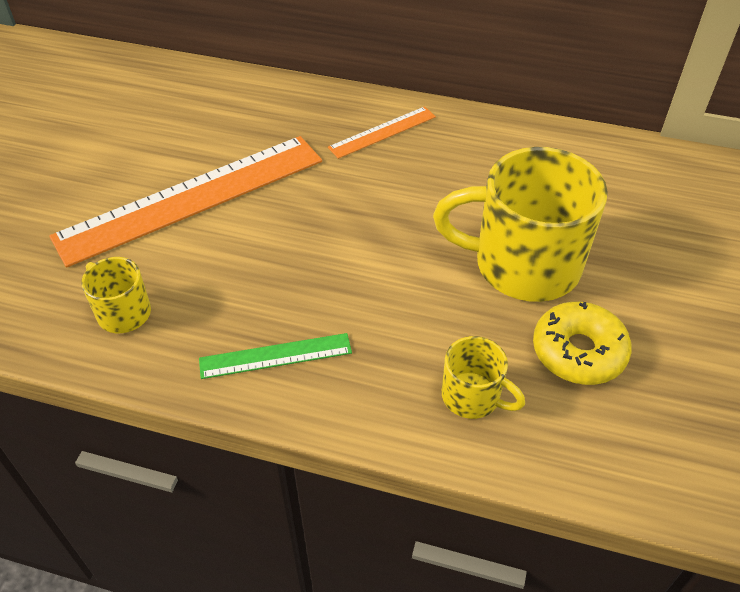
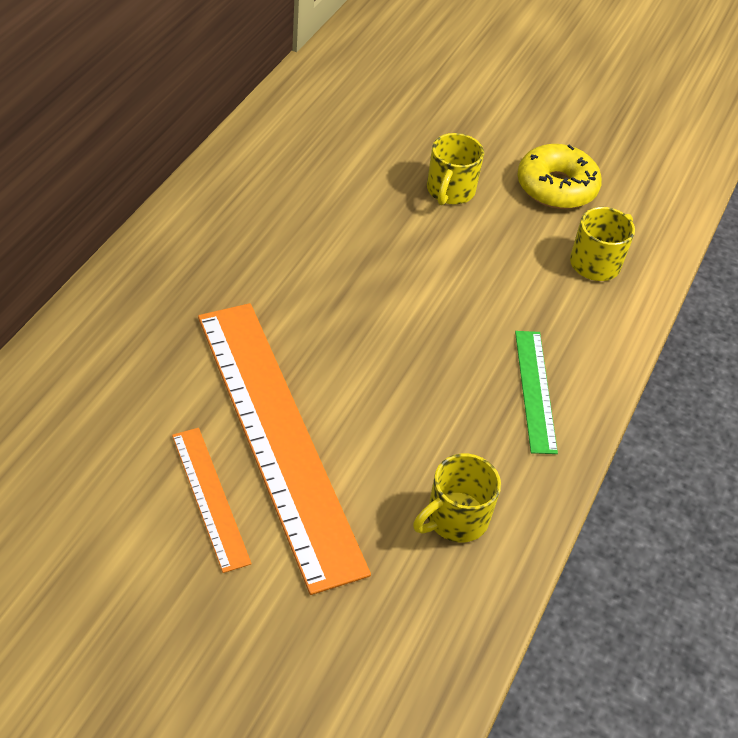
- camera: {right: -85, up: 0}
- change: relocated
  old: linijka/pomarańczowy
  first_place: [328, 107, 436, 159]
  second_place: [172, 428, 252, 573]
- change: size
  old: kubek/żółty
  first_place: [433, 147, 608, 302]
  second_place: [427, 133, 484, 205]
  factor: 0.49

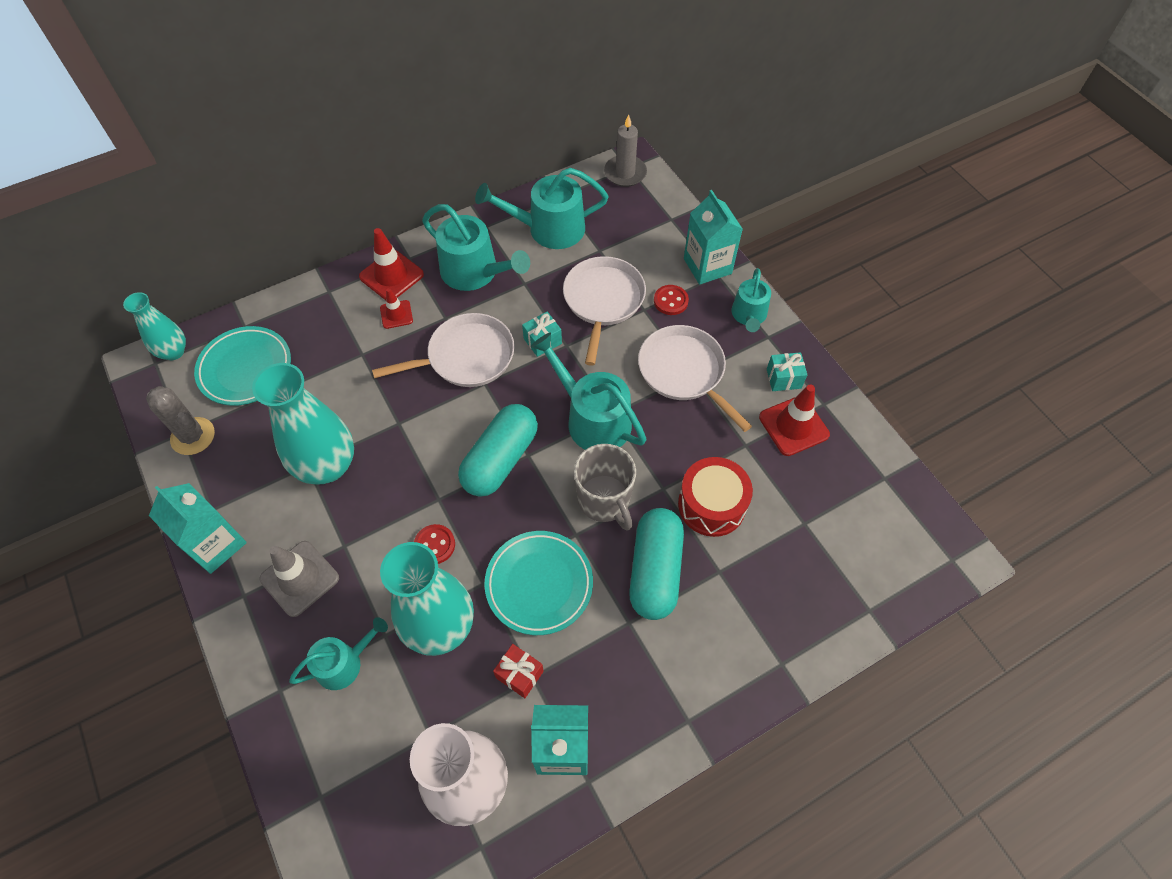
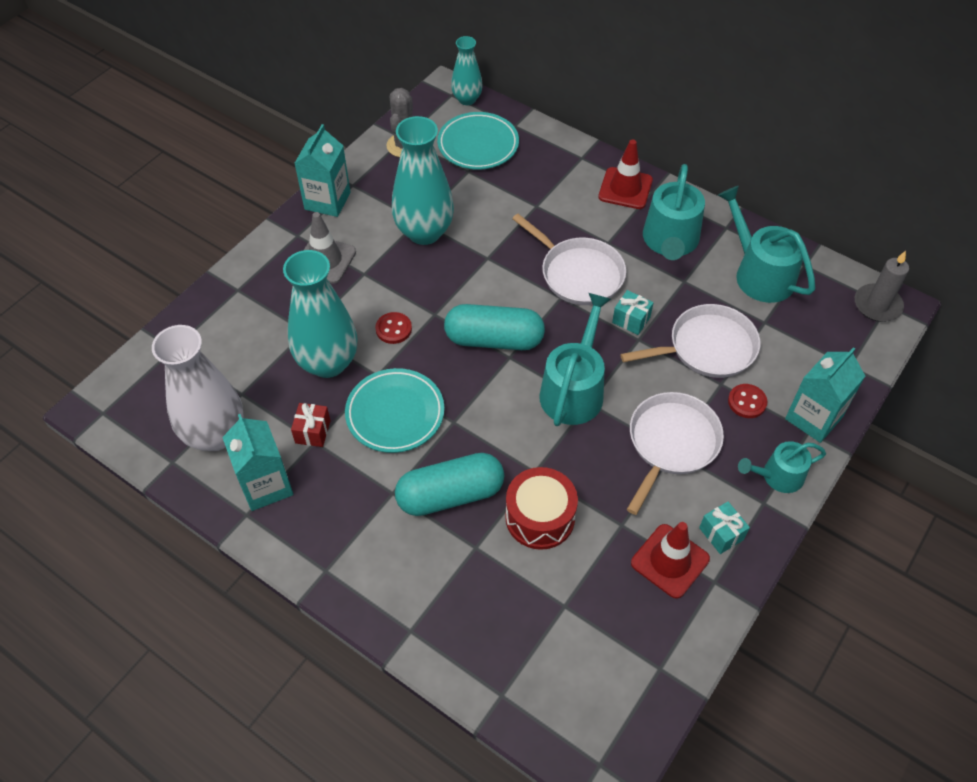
- camera: {right: 65, up: -5}
- change: missing
  old: pachołek/czerwony
  first_place: [380, 288, 413, 329]
- change: missing
  old: kubek/szary
  first_place: [574, 444, 636, 531]
- change: missing
  old: konewka/turkusowy
  first_place: [289, 617, 388, 690]

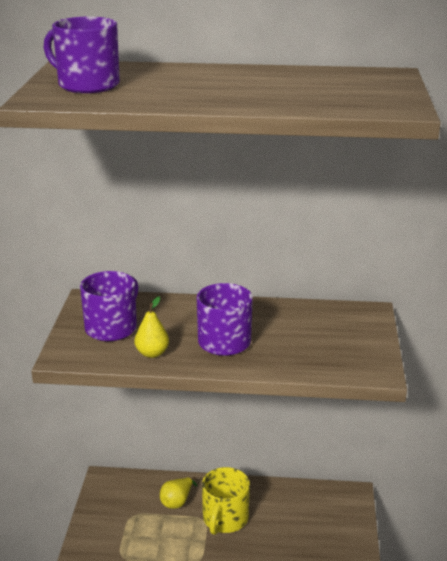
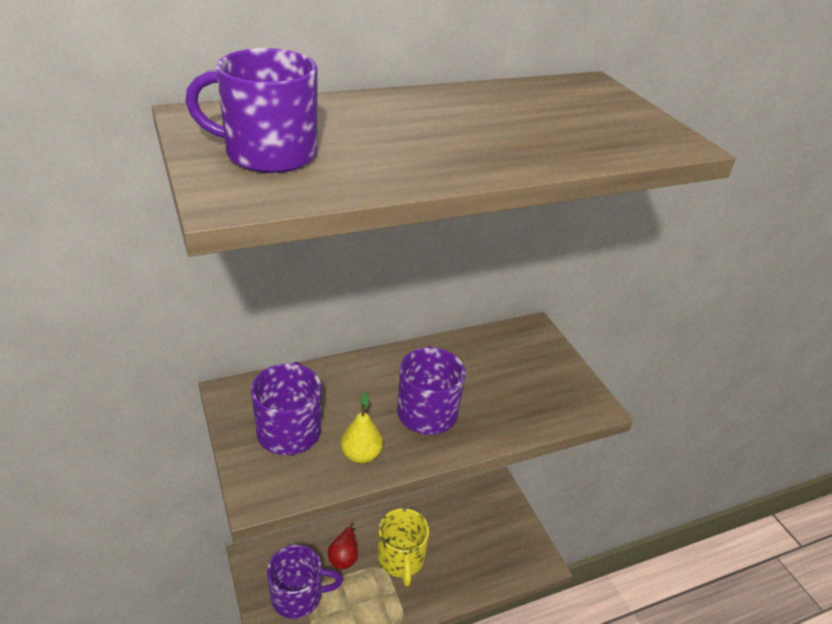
- camera: {right: -30, up: 10}
- change: colour
  old: gruszka/żółty
  new: gruszka/czerwony
  first_place: [160, 477, 197, 509]
  second_place: [328, 523, 358, 569]
- change: appeared
  new: kubek/fioletowy
  second_place: [267, 545, 343, 619]

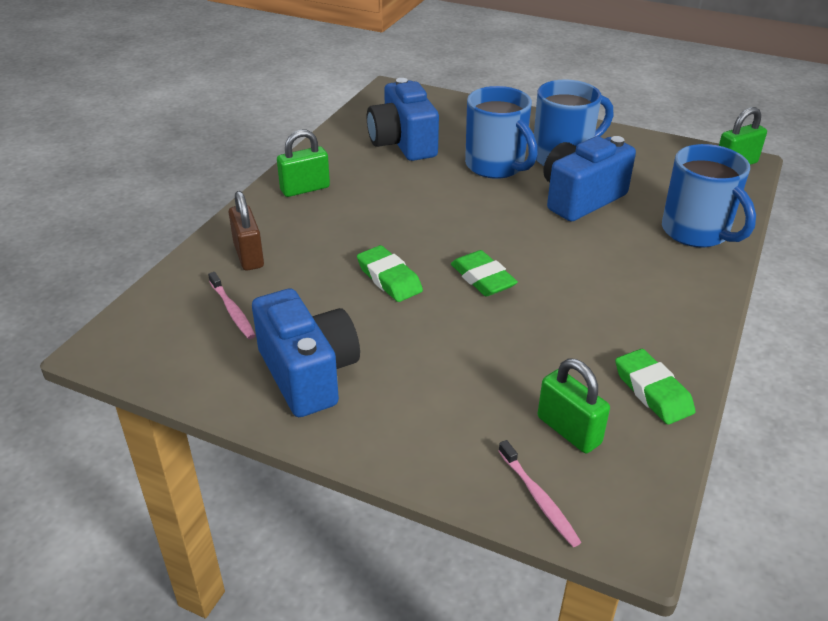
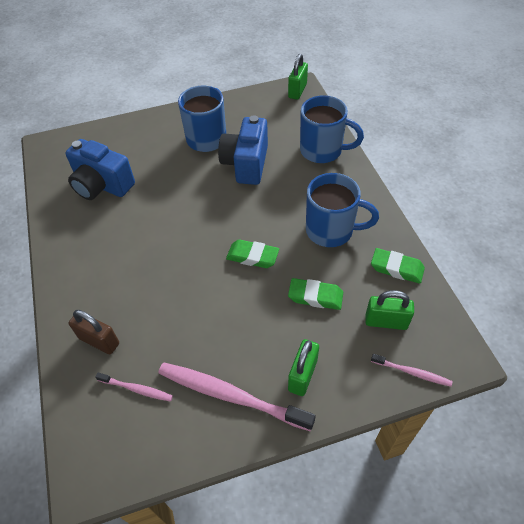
- camera: {right: -40, up: 15}
- change: relocated
  old: kubek/niebieski
  first_place: [465, 86, 538, 179]
  second_place: [306, 173, 379, 247]
- change: relocated
  old: kłódka/zielony
  first_place: [277, 130, 330, 197]
  second_place: [288, 339, 319, 396]
- change: relocated
  old: gumka do mazania/zielony
  first_place: [357, 245, 423, 302]
  second_place: [288, 278, 343, 310]
- change: exchanged
  old: aparat fotograficzny/niebieski
  new: szczoteczka do zębów/różowy
  first_place: [252, 289, 360, 417]
  second_place: [158, 363, 316, 431]

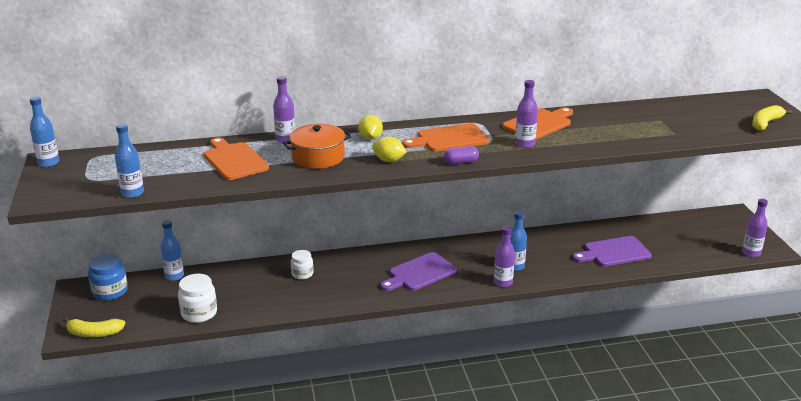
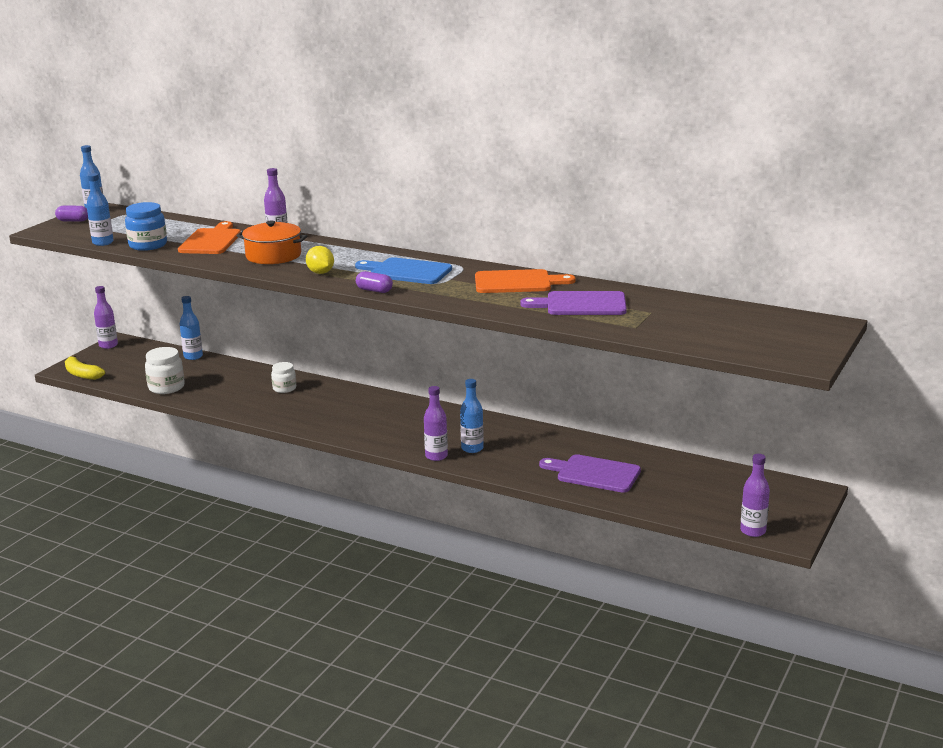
- camera: {right: 40, up: -5}
- change: relocated
  old: butelka/fioletowy
  first_place: [515, 80, 538, 148]
  second_place: [94, 286, 118, 349]
- change: missing
  old: banan/żółty
  first_place: [752, 105, 792, 131]
- change: missing
  old: cytryna/żółty
  first_place: [358, 115, 383, 140]
- change: colour
  old: deska do krojenia/pomarańczowy
  new: deska do krojenia/niebieski
  first_place: [402, 123, 489, 152]
  second_place: [355, 257, 452, 284]
- change: relocated
  old: deska do krojenia/fioletowy
  first_place: [380, 252, 457, 291]
  second_place: [520, 291, 627, 315]
- change: relocated
  old: słoik/niebieski
  first_place: [88, 253, 128, 301]
  second_place: [125, 202, 167, 251]
- change: appeared
  new: kapsułka/fioletowy
  second_place: [55, 205, 88, 222]

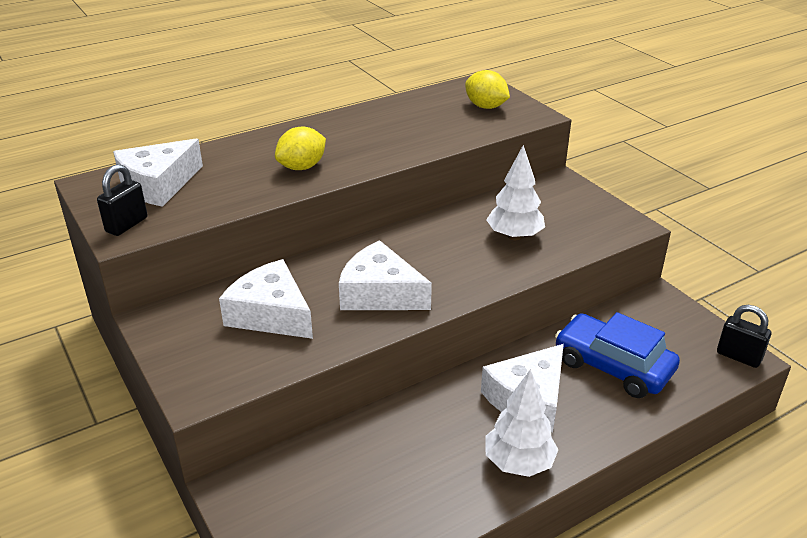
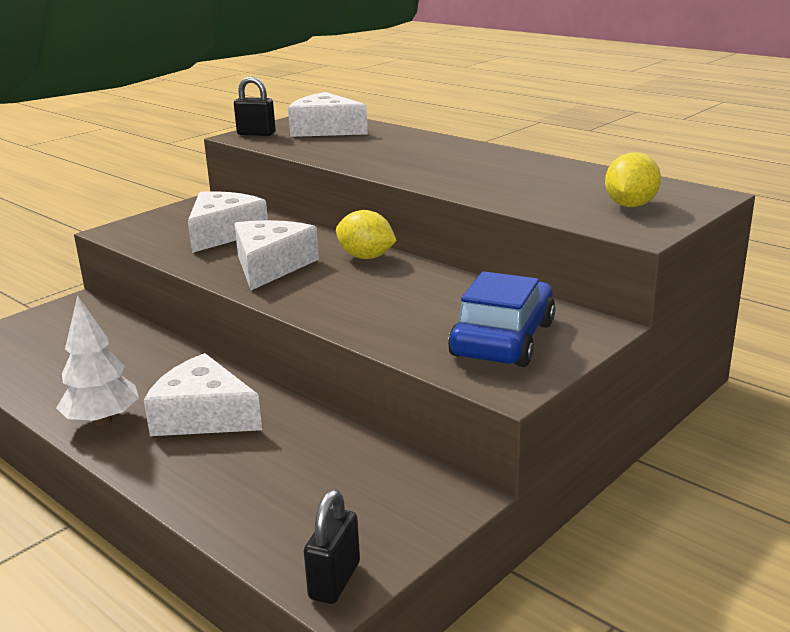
- camera: {right: 75, up: -10}
- change: relocated
  old: cytryna/żółty
  first_place: [275, 126, 326, 170]
  second_place: [336, 210, 397, 259]
- change: missing
  old: drzewko/biały
  first_place: [486, 145, 545, 240]
- change: relocated
  old: samochód/niebieski
  first_place: [555, 312, 680, 398]
  second_place: [448, 271, 555, 367]

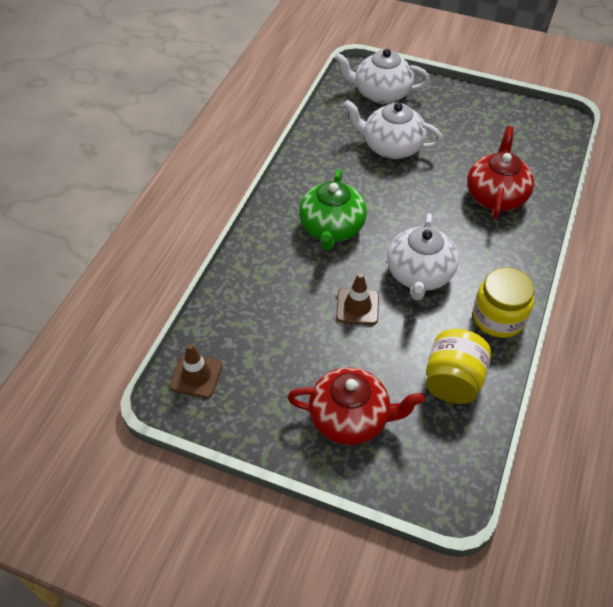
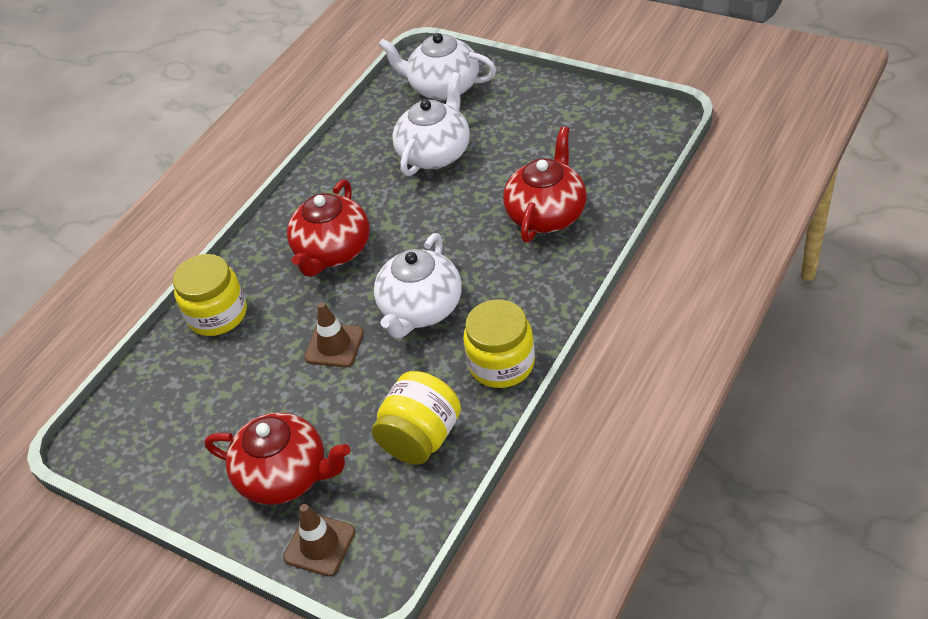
- camera: {right: 15, up: -5}
- change: spun
  old: imbryk/biały
  first_place: [344, 100, 442, 159]
  second_place: [392, 72, 470, 176]
  degrees: 90
- change: colour
  old: imbryk/zielony
  new: imbryk/czerwony
  first_place: [299, 169, 367, 250]
  second_place: [287, 179, 370, 277]
- change: relocated
  old: pachołek/brązowy
  first_place: [170, 344, 223, 398]
  second_place: [283, 504, 355, 577]
- change: appeared
  new: słoik/żółty
  second_place: [173, 254, 247, 336]

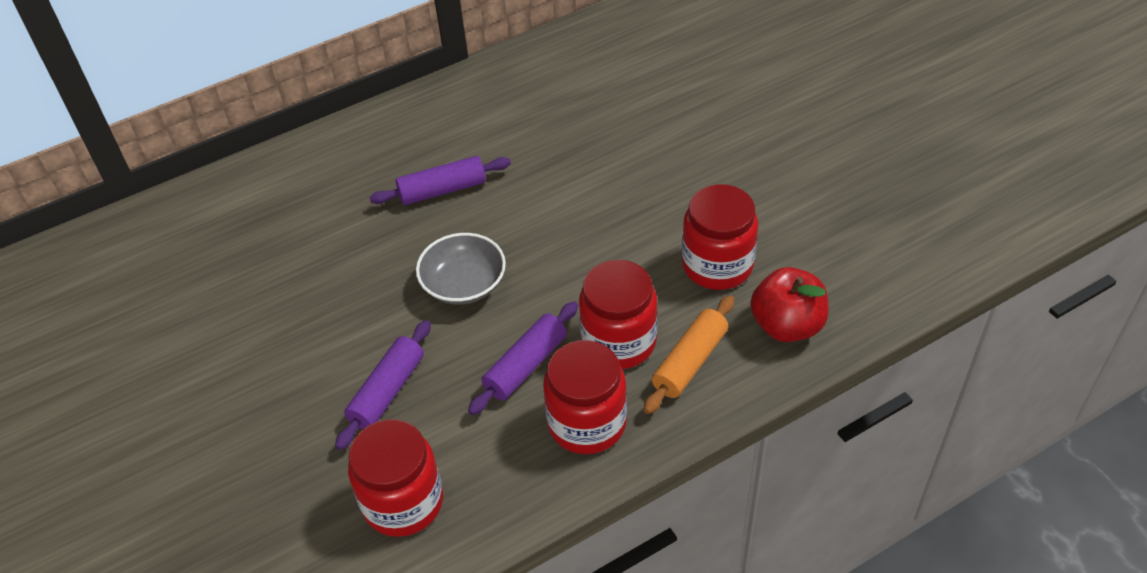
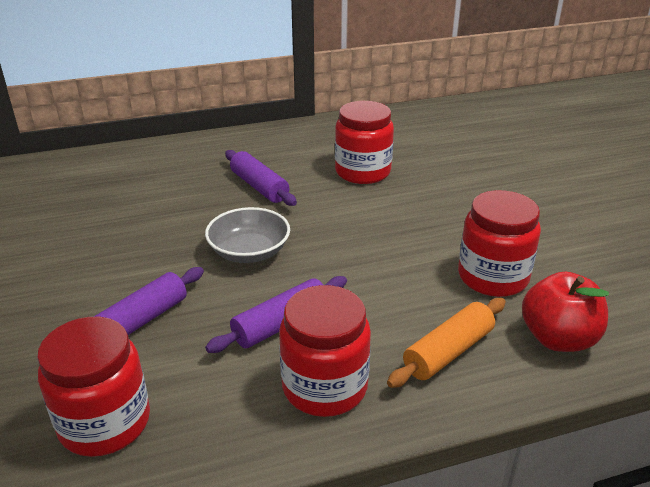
- camera: {right: 10, up: -15}
- change: spun
  old: wałek do ciasta/fioletowy
  first_place: [369, 156, 511, 205]
  second_place: [225, 150, 297, 206]
  degrees: 60
- change: relocated
  old: słoik/czerwony
  first_place: [579, 260, 658, 369]
  second_place: [335, 101, 394, 184]

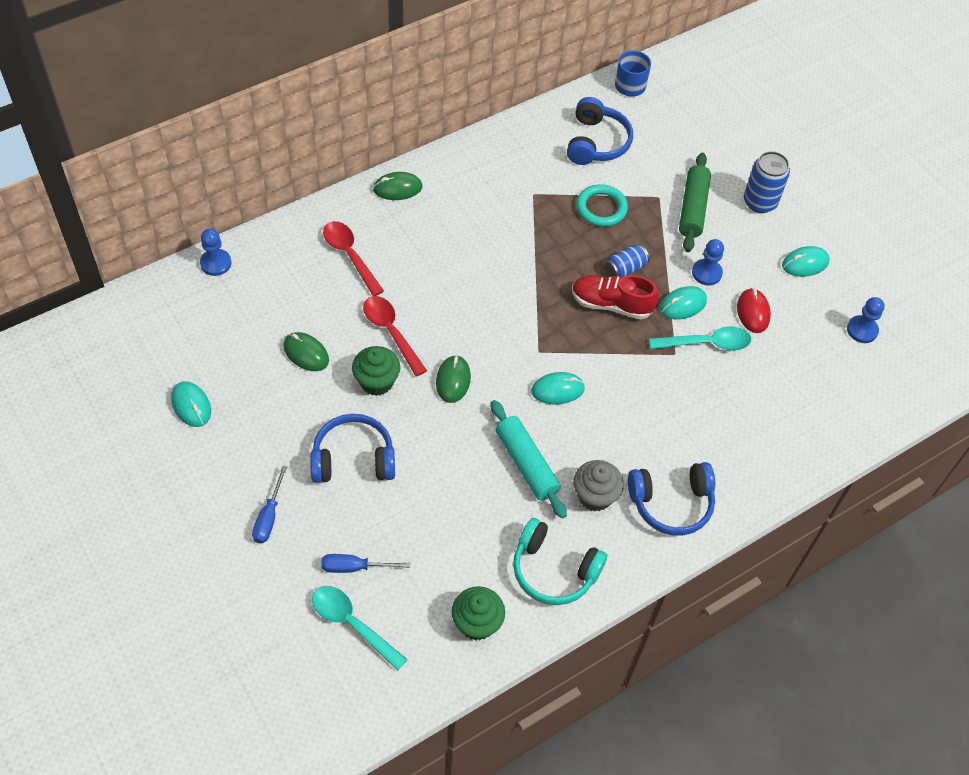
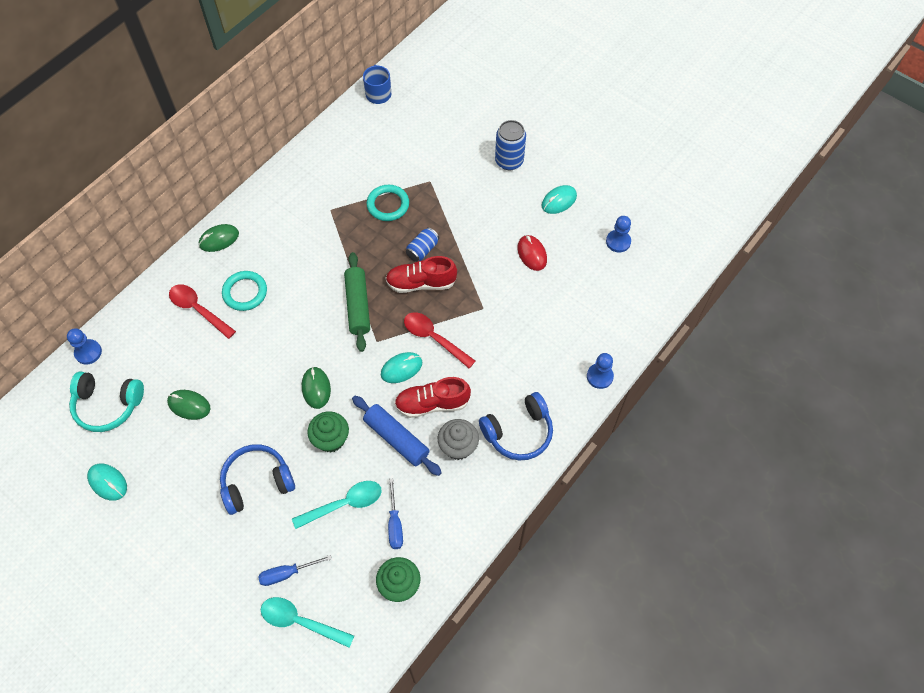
- camera: {right: -15, up: 5}
- change: missing
  old: słuchawki/niebieski
  first_place: [567, 97, 633, 165]
- change: relocated
  old: wałek do ciasta/zielony
  first_place: [679, 153, 711, 252]
  second_place: [344, 252, 370, 352]
- change: relocated
  old: pionek/niebieski
  first_place: [692, 239, 724, 285]
  second_place: [587, 353, 614, 389]
- change: missing
  old: myszka/turkusowy
  first_place: [660, 286, 707, 320]
- change: relocated
  old: łyżka/czerwony
  first_place: [363, 296, 427, 377]
  second_place: [404, 312, 475, 368]
- change: relocated
  old: łyżka/turkusowy
  first_place: [649, 326, 751, 351]
  second_place: [292, 481, 382, 529]
- change: relocated
  old: muffinka/zielony
  first_place: [352, 346, 400, 396]
  second_place: [307, 411, 349, 452]
- change: colour
  old: wałek do ciasta/turkusowy
  new: wałek do ciasta/niebieski
  first_place: [490, 400, 567, 519]
  second_place: [352, 396, 442, 476]
- change: relocated
  old: śrubokręt/niebieski
  first_place: [252, 466, 287, 543]
  second_place: [388, 479, 403, 549]
- change: relocated
  old: słuchawki/turkusowy
  first_place: [513, 518, 607, 605]
  second_place: [69, 371, 144, 432]
- change: appeared
  new: pierścień/turkusowy
  second_place: [222, 271, 267, 311]
- change: appeared
  new: but/czerwony
  second_place: [394, 377, 471, 418]

